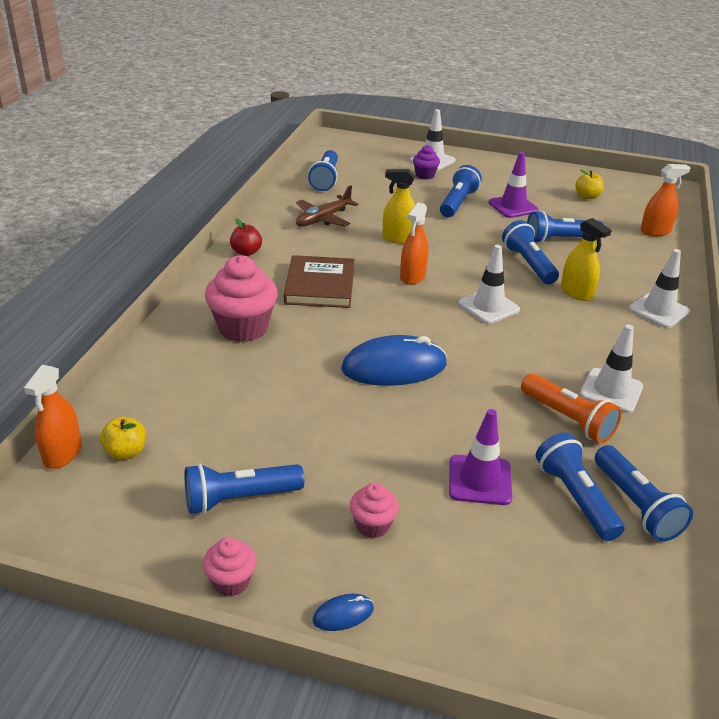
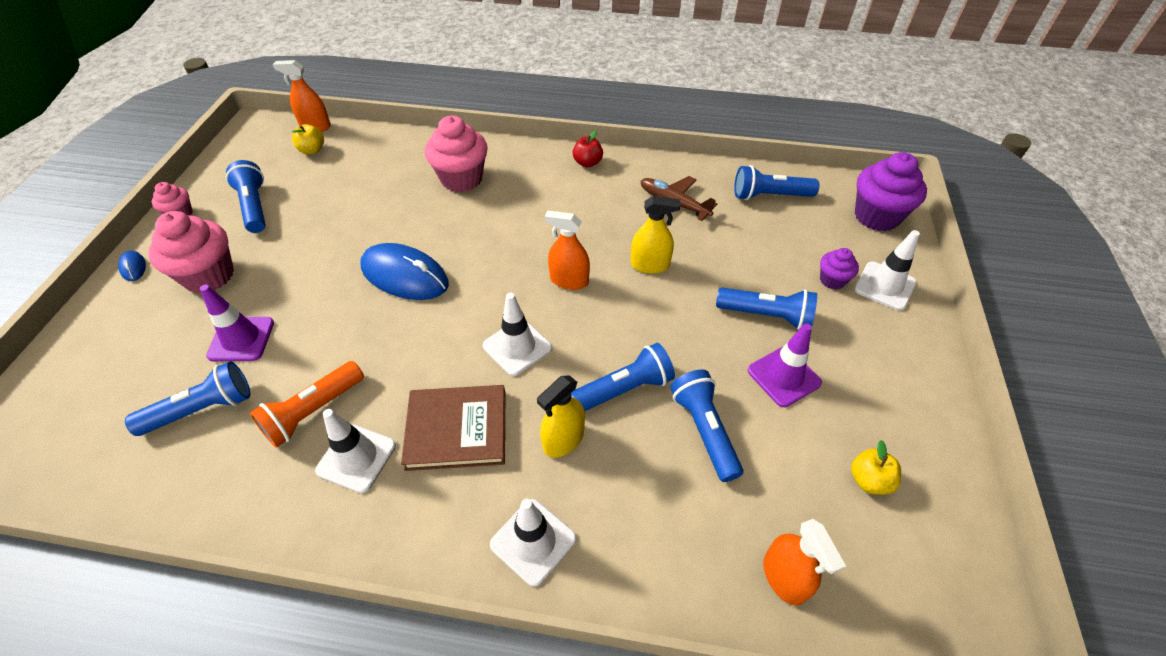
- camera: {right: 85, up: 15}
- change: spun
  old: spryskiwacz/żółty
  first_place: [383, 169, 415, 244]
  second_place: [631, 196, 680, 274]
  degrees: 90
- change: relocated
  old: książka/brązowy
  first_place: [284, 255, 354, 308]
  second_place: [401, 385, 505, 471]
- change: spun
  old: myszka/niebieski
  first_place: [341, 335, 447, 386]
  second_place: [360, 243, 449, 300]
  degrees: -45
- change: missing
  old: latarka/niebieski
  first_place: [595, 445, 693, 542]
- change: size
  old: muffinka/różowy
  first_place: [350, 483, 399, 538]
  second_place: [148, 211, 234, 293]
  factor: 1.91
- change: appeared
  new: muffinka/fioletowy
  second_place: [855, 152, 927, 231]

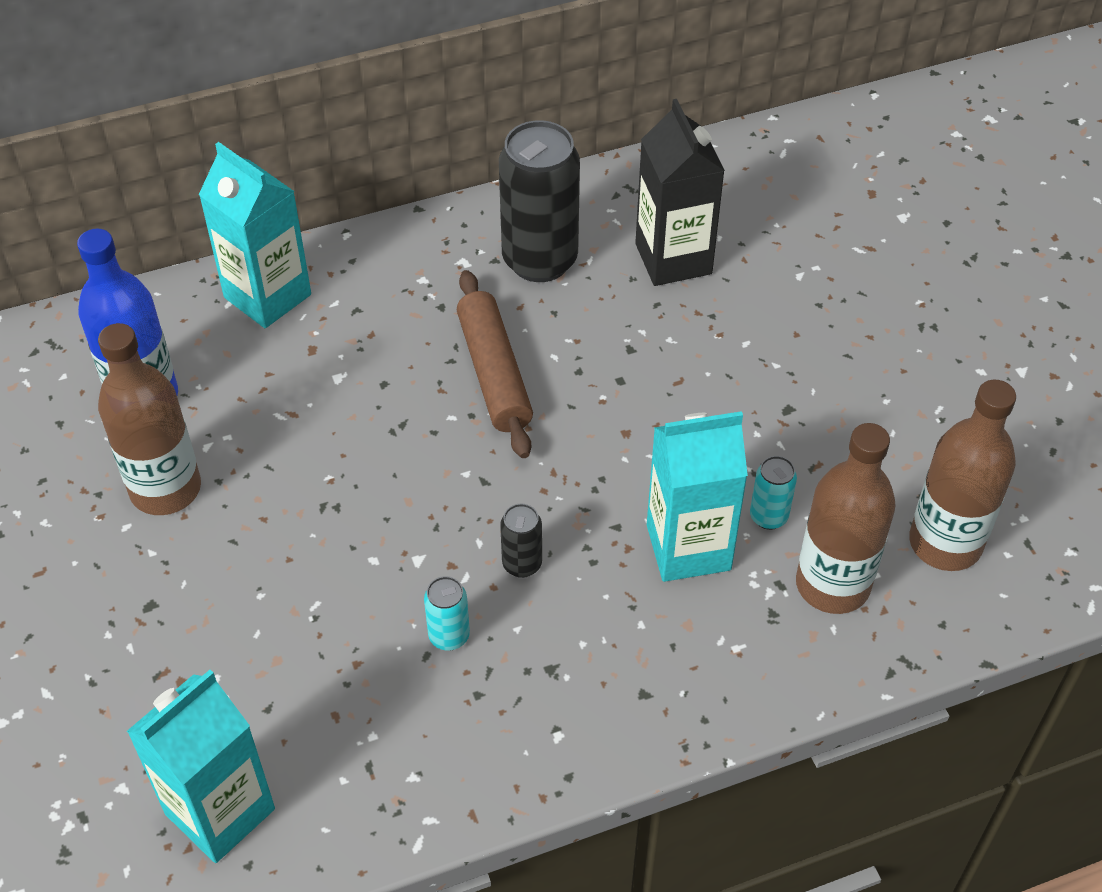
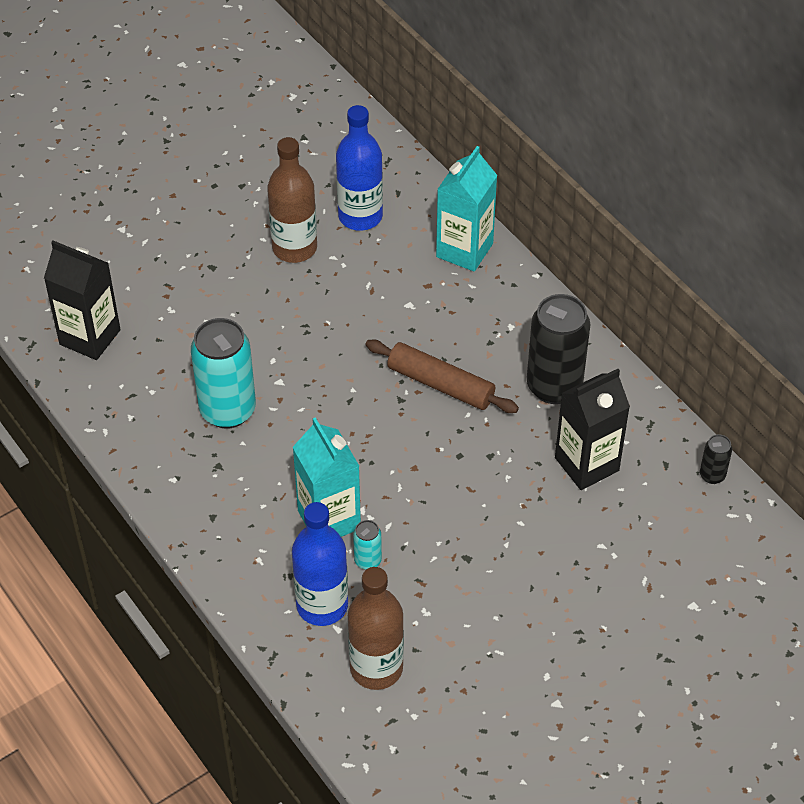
- camera: {right: 75, up: 0}
- change: spun
  old: wałek do ciasta/brązowy
  first_place: [457, 270, 533, 458]
  second_place: [365, 339, 519, 413]
  degrees: 60
- change: colour
  old: butelka/brązowy
  new: butelka/niebieski
  first_place: [796, 423, 896, 614]
  second_place: [292, 502, 348, 626]
- change: relocated
  old: puszka/czarny
  first_place: [500, 504, 542, 578]
  second_place: [700, 434, 732, 484]
- change: size
  old: puszka/turkusowy
  first_place: [424, 576, 470, 651]
  second_place: [191, 318, 256, 429]
  factor: 2.19
- change: colour
  old: karton mleka/turkusowy
  new: karton mleka/czarny
  first_place: [127, 670, 275, 863]
  second_place: [44, 241, 121, 360]

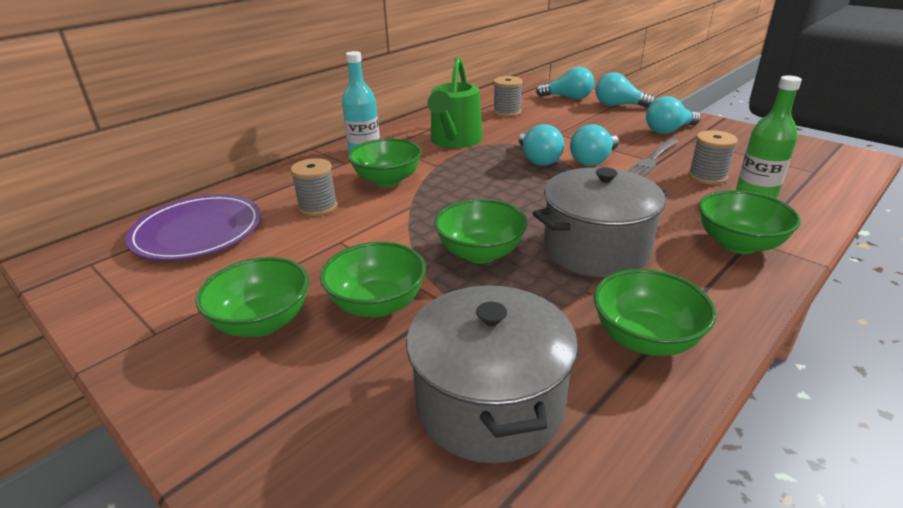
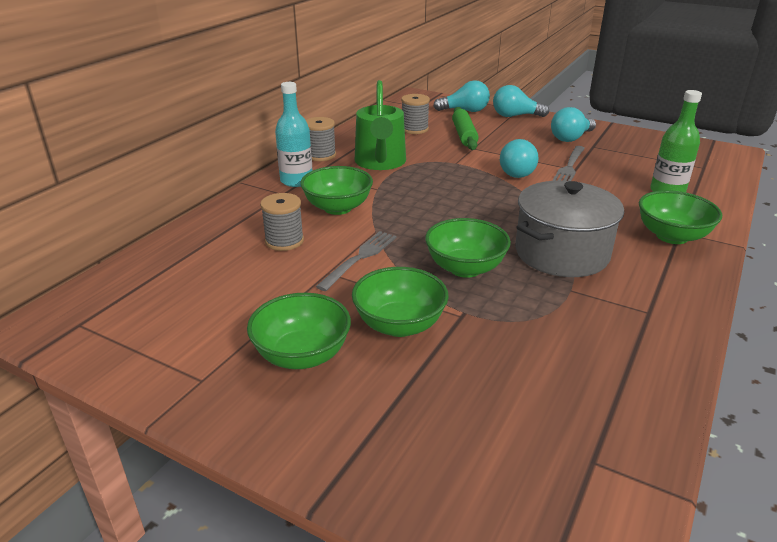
- camera: {right: -15, up: 0}
- change: missing
  old: żarówka/turkusowy
  first_place: [519, 124, 564, 166]
- change: relocated
  old: szpulka/szary
  first_place: [688, 130, 738, 185]
  second_place: [306, 117, 336, 161]
- change: missing
  old: talerz/fioletowy
  first_place: [126, 194, 261, 261]
- change: missing
  old: miska/zielony
  first_place: [594, 269, 716, 356]
- change: missing
  old: garnek/szary
  first_place: [406, 285, 578, 464]
- change: appeared
  new: wałek do ciasta/zielony
  second_place: [452, 107, 479, 150]
- change: appeared
  new: widelec/szary
  second_place: [316, 231, 396, 291]

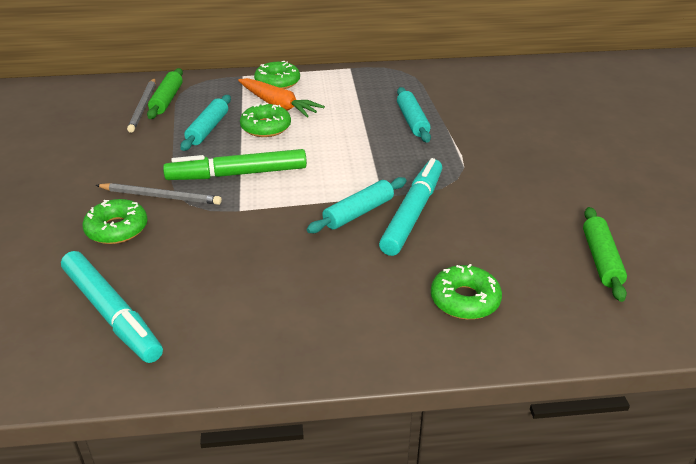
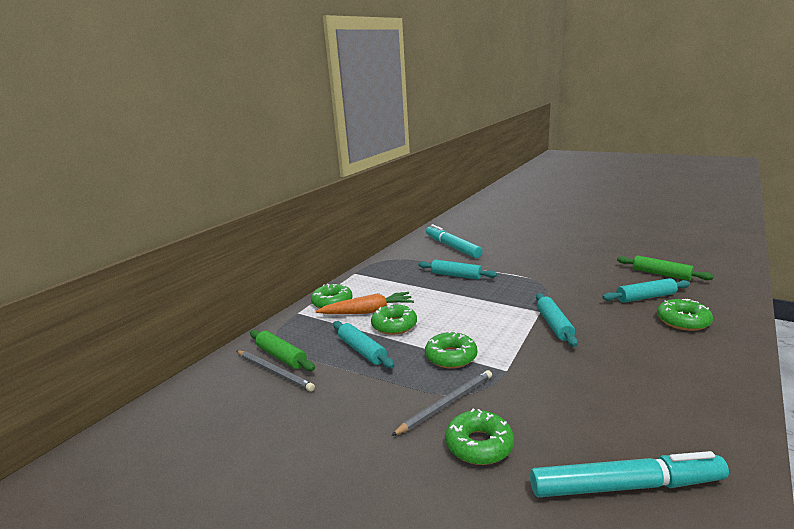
- camera: {right: -50, up: -15}
- change: exchanged
  old: flamaster/zielony
  new: donut/zielony
  first_place: [163, 149, 307, 180]
  second_place: [425, 331, 477, 368]
- change: relocated
  old: flamaster/turkusowy
  first_place: [379, 158, 442, 256]
  second_place: [426, 224, 483, 258]
- change: appeared
  new: wałek do ciasta/turkusowy
  second_place: [602, 278, 690, 303]

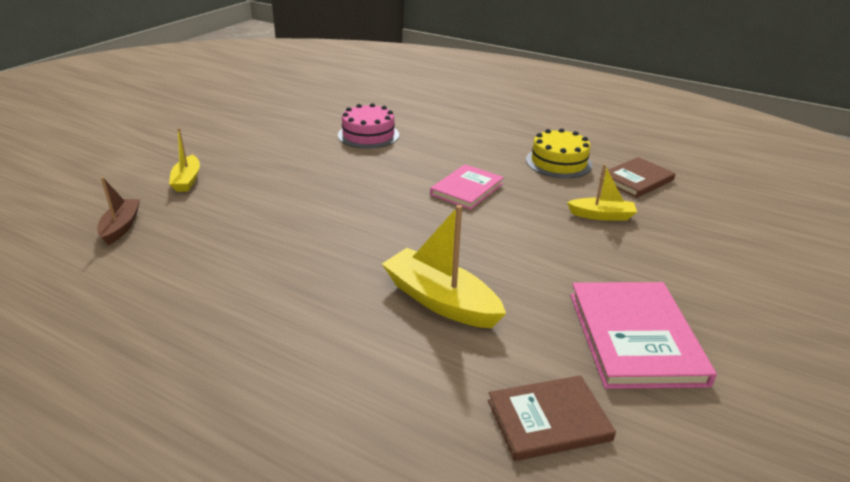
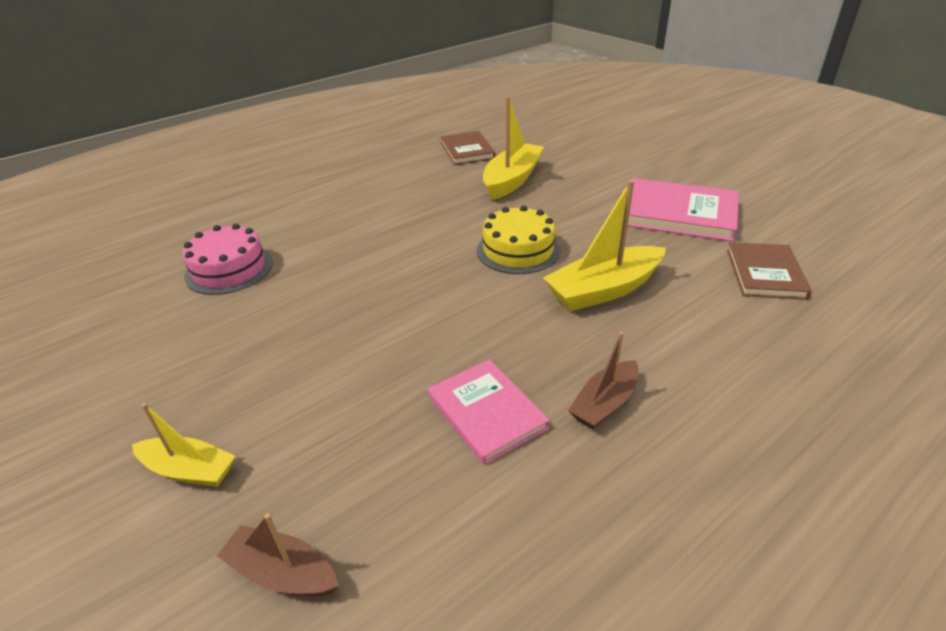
- camera: {right: -65, up: 5}
- change: relocated
  old: tort/żółty
  first_place: [526, 128, 593, 178]
  second_place: [477, 205, 560, 274]
- change: relocated
  old: książka/różowy
  first_place: [430, 164, 504, 210]
  second_place: [428, 359, 550, 465]
- change: size
  old: łódka/żółty
  first_place: [567, 164, 637, 221]
  second_place: [483, 96, 544, 200]
  factor: 1.67
- change: appeared
  new: łódka/brązowy
  second_place: [568, 332, 639, 430]

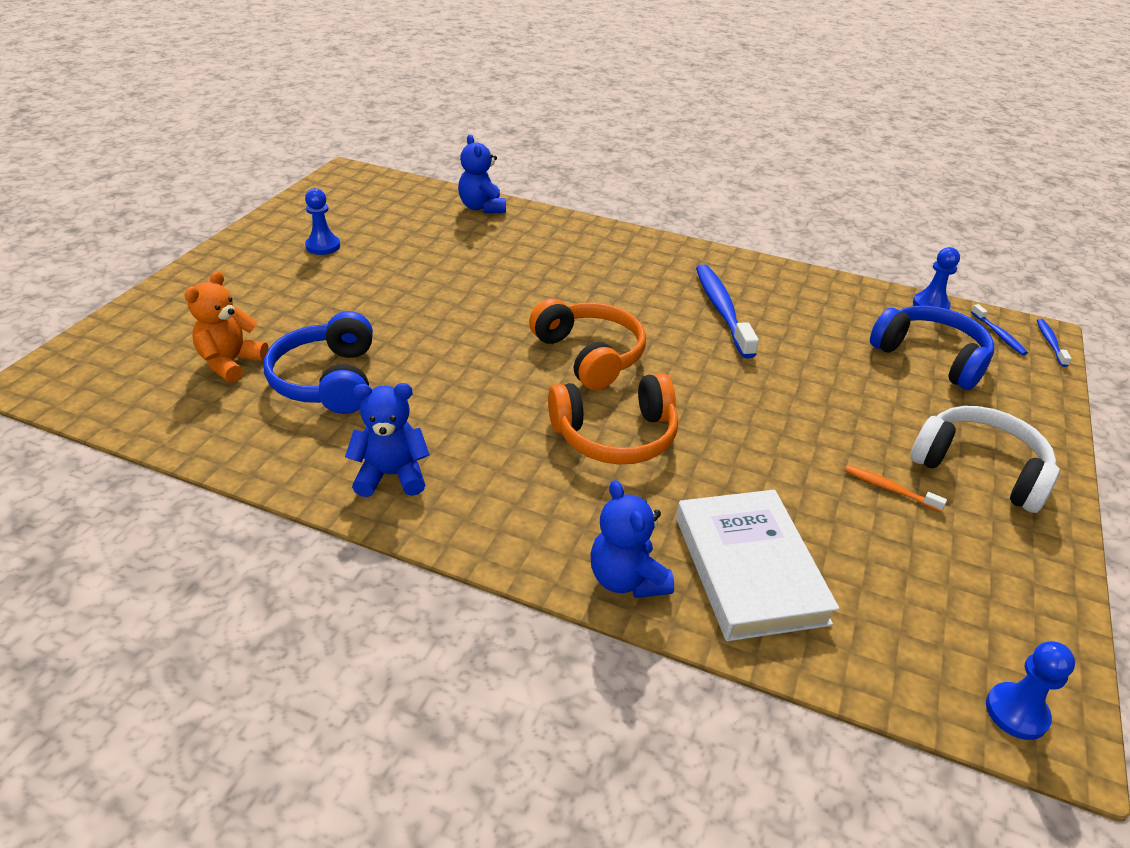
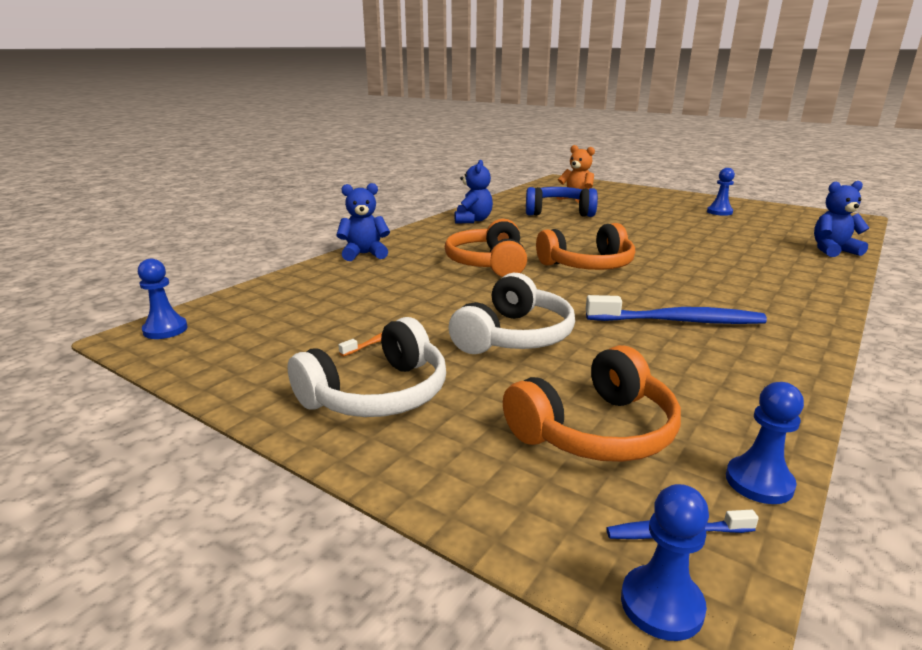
- camera: {right: 105, up: -15}
- change: colour
  old: słuchawki/niebieski
  new: słuchawki/pomarańczowy
  first_place: [870, 305, 994, 390]
  second_place: [503, 345, 681, 462]
- change: exchanged
  old: szczoteczka do zębów/niebieski
  new: pionek/niebieski
  first_place: [1037, 319, 1072, 367]
  second_place: [621, 484, 709, 641]
- change: missing
  old: książka/biały
  first_place: [676, 490, 839, 641]
- change: appeared
  new: słuchawki/biały
  second_place: [449, 273, 575, 354]

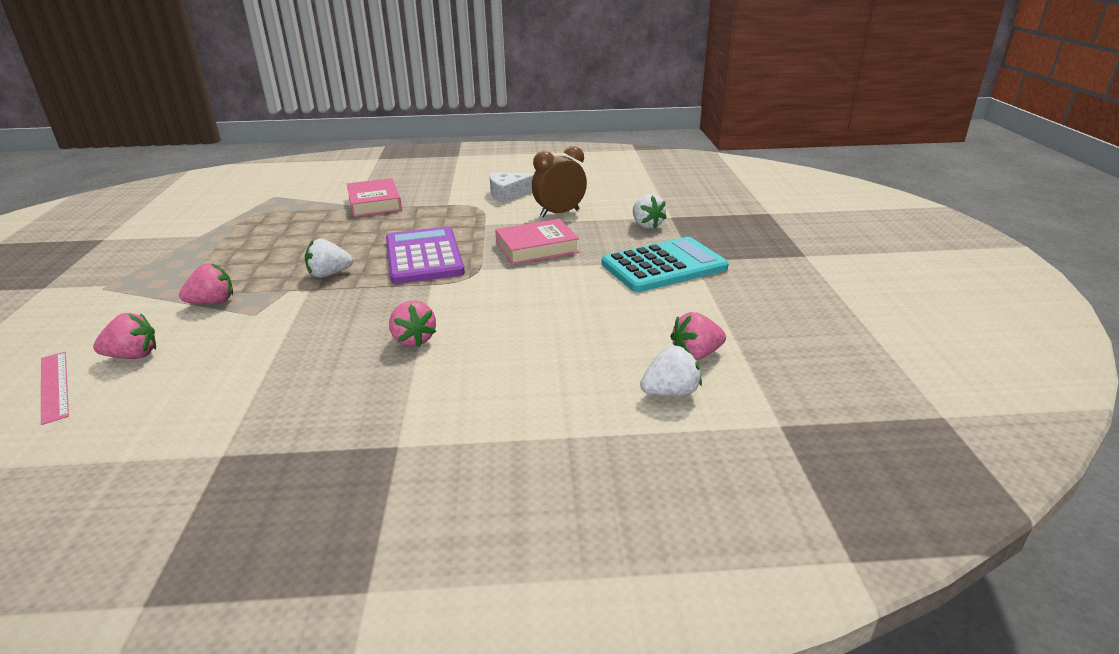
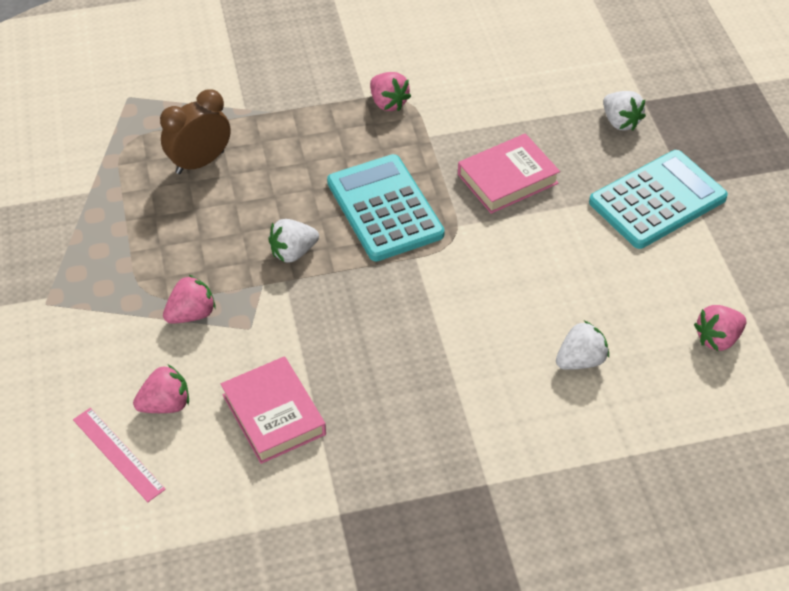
- camera: {right: -10, up: 20}
- change: relocated
  old: budzik/brązowy
  first_place: [532, 146, 587, 217]
  second_place: [160, 89, 231, 174]
- change: missing
  old: ser/biały
  first_place: [490, 172, 534, 203]
- change: relocated
  old: książka/różowy
  first_place: [347, 178, 402, 217]
  second_place: [221, 356, 326, 464]
- change: colour
  old: kalkulator/fioletowy
  new: kalkulator/turkusowy
  first_place: [386, 226, 465, 284]
  second_place: [327, 154, 445, 261]
- change: relocated
  old: truskawka/różowy
  first_place: [389, 301, 436, 347]
  second_place: [370, 72, 411, 111]
- change: relocated
  old: truskawka/biały
  first_place: [640, 345, 702, 396]
  second_place: [556, 321, 609, 370]

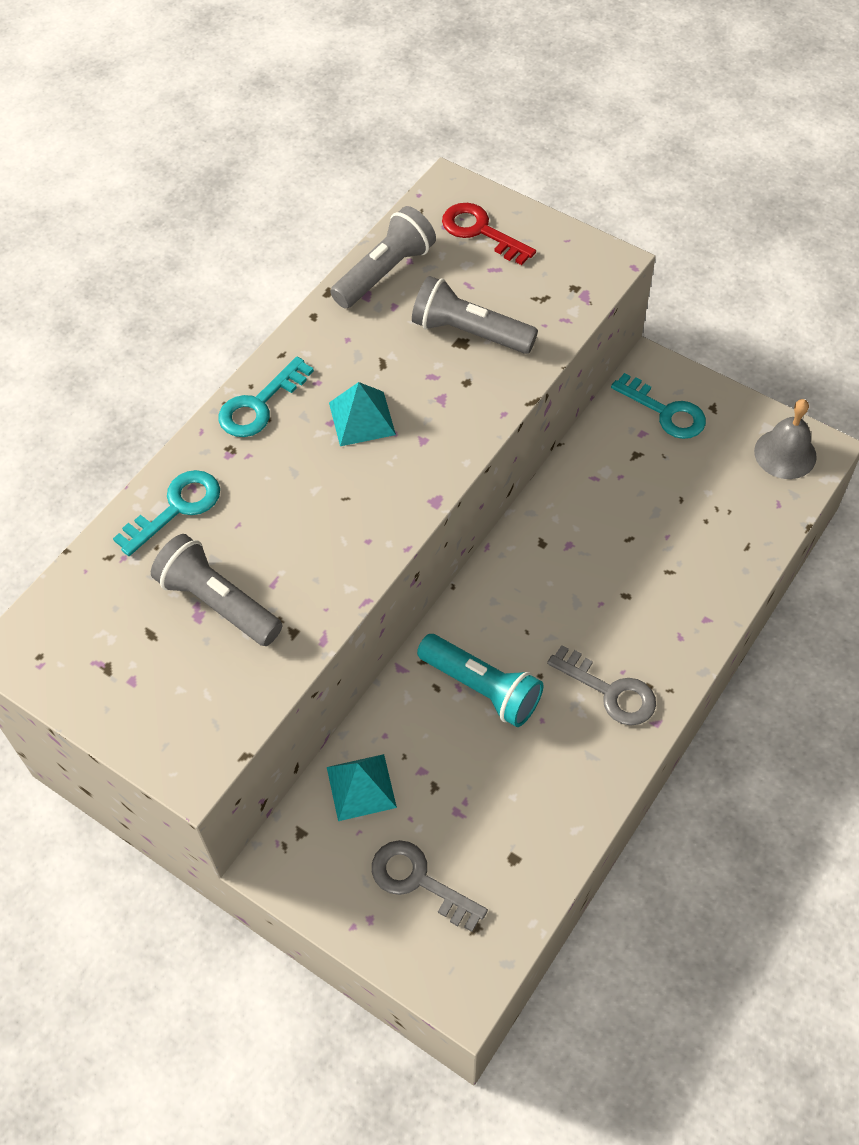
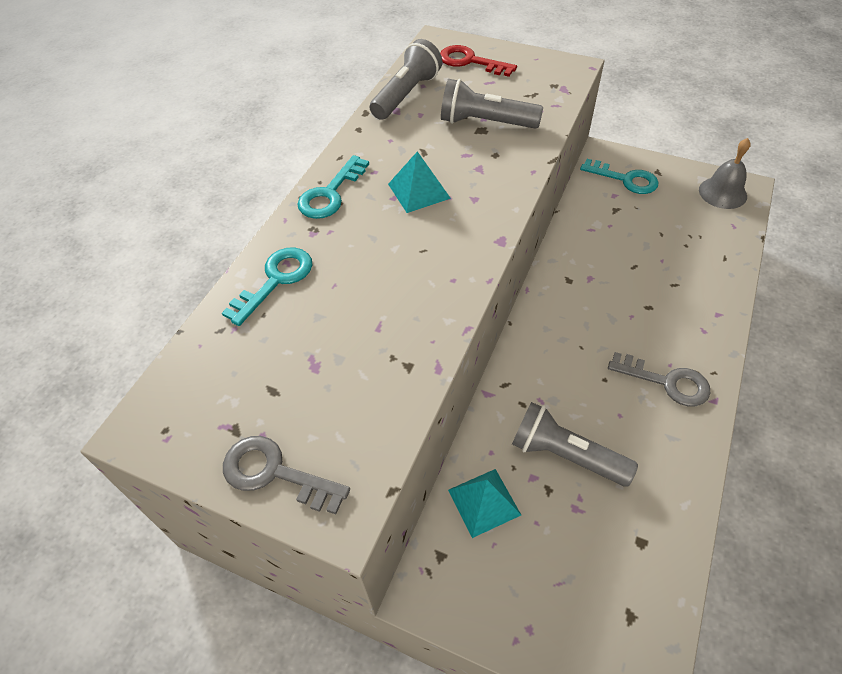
- camera: {right: -10, up: -5}
- change: relocated
  old: latarka/szary
  first_place: [151, 534, 282, 646]
  second_place: [512, 402, 638, 487]
- change: missing
  old: latarka/turkusowy
  first_place: [417, 634, 543, 727]
- change: relocated
  old: klucz/szary
  first_place: [372, 840, 488, 932]
  second_place: [223, 436, 350, 514]

